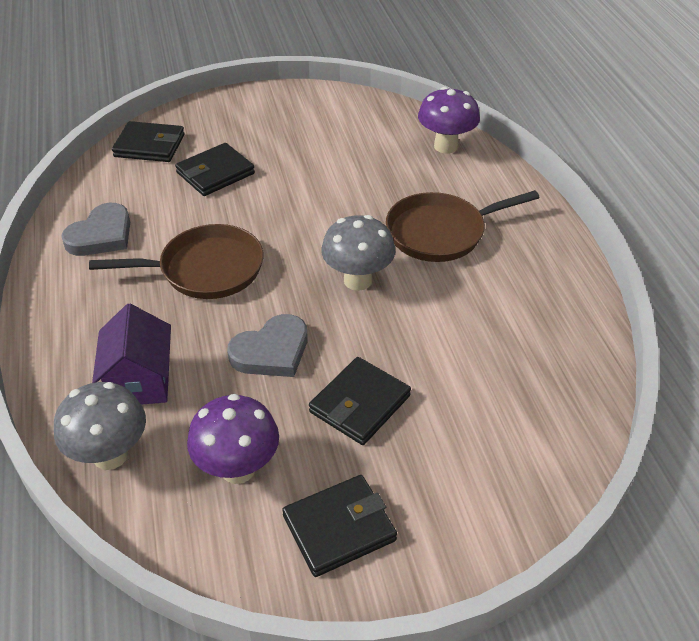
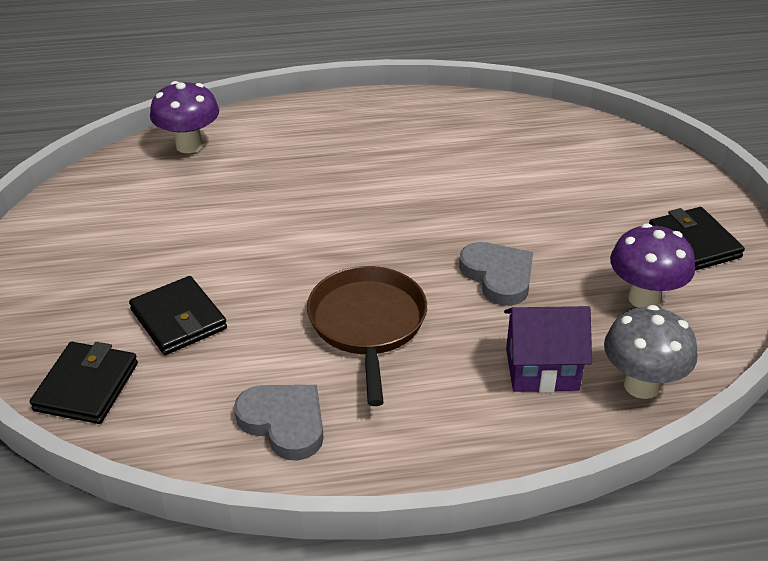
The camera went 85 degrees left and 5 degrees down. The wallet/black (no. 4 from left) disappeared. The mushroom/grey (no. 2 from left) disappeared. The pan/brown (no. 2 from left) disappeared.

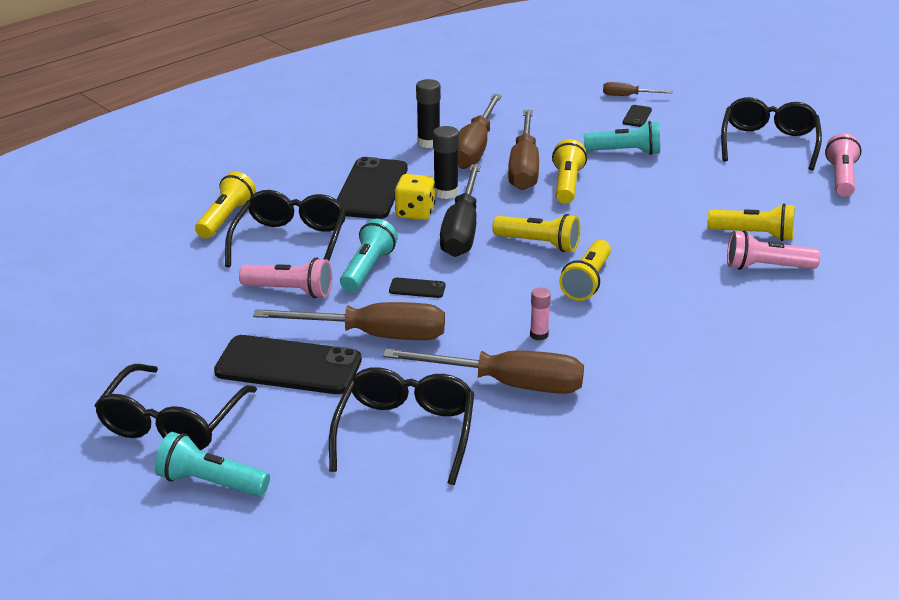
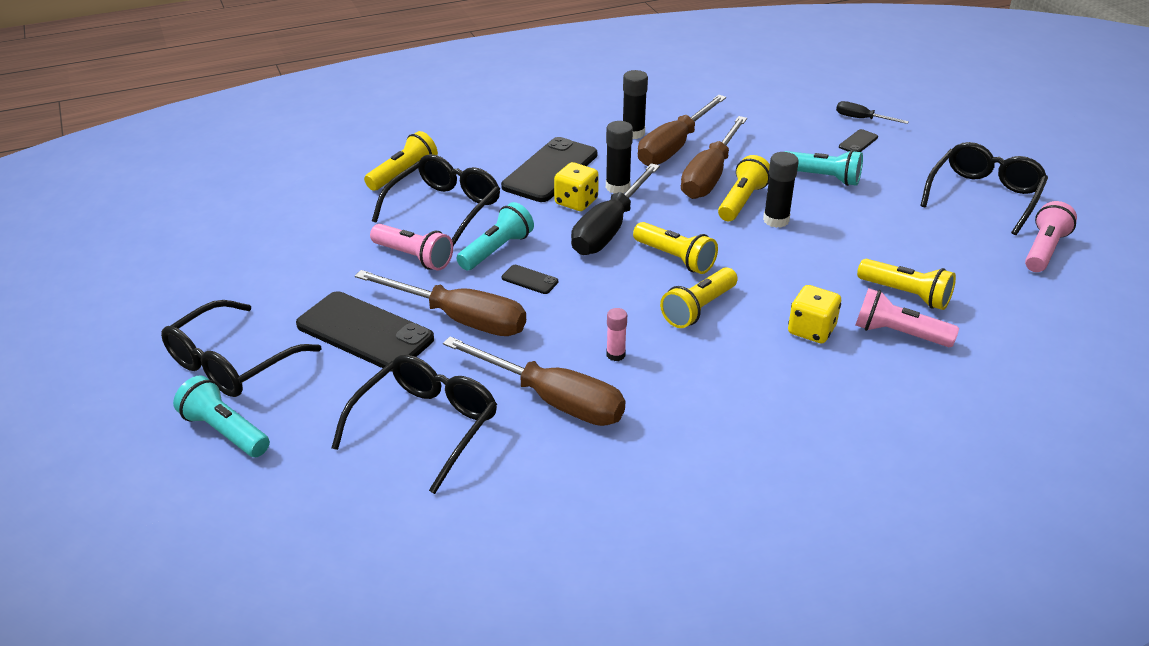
The camera went 20 degrees right and 5 degrees up. The glue stick/black (no. 3 from left) appeared. The dice/yellow (no. 2 from left) appeared. The screwdriver/brown (no. 5 from left) became the screwdriver/black (no. 2 from left).

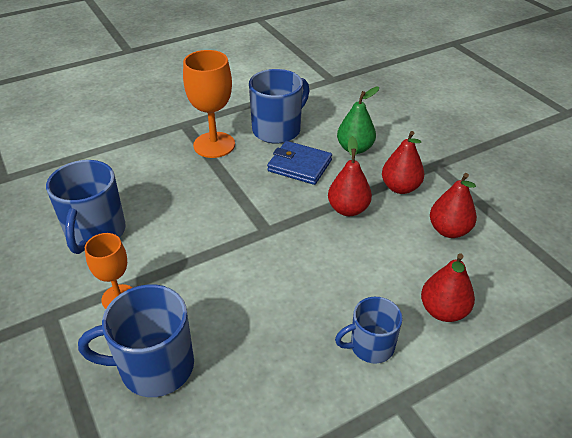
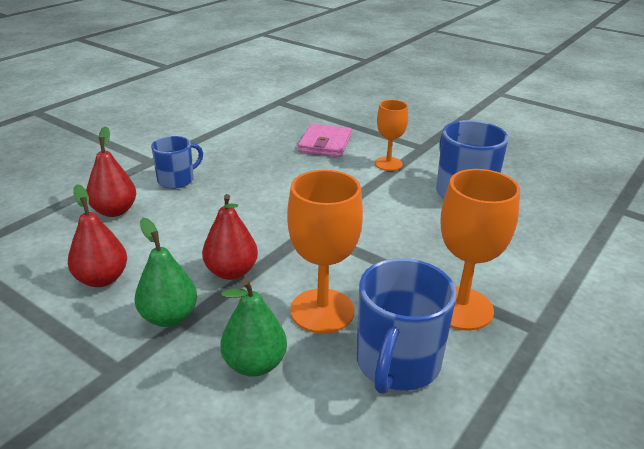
The camera went 155 degrees right and 10 degrees down. The mug/blue (no. 2 from left) was replaced by the wallet/pink. The wallet/blue was replaced by the goblet/orange (no. 1 from left). The pear/red (no. 2 from left) became the pear/green (no. 1 from left).

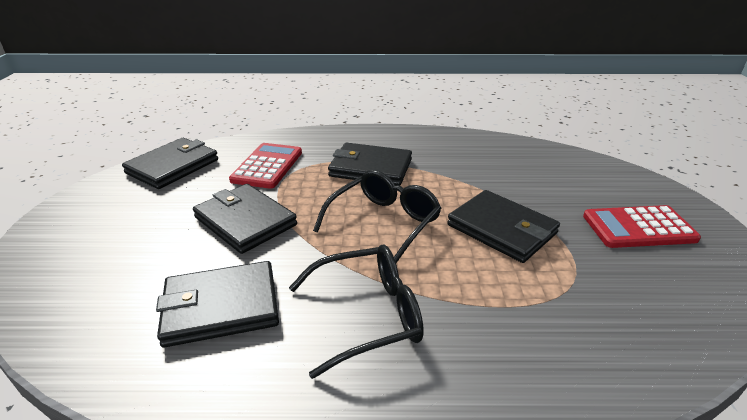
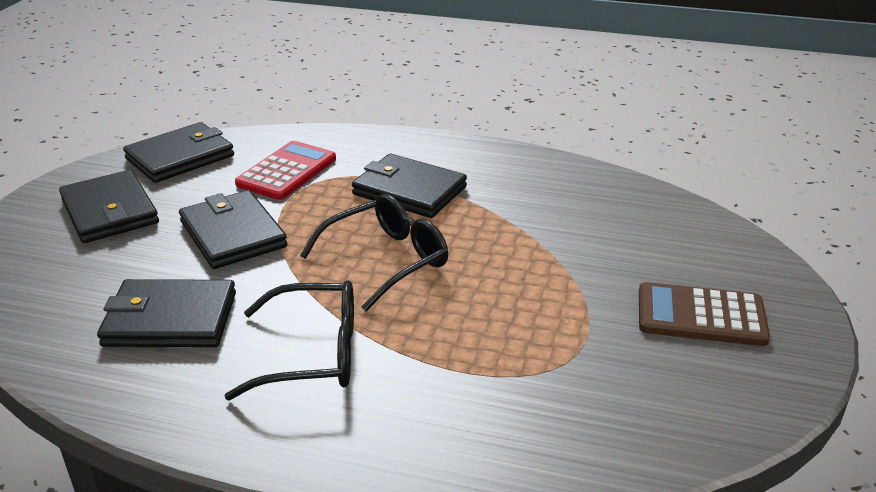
The camera went 15 degrees right and 0 degrees up. The wallet/black (no. 5 from left in the first image) moved. The calculator/red (no. 2 from left) became the calculator/brown.

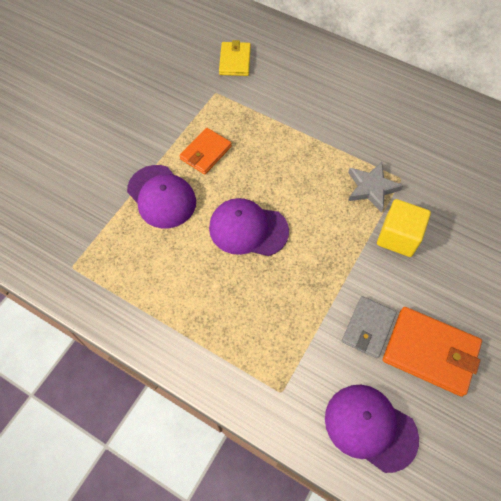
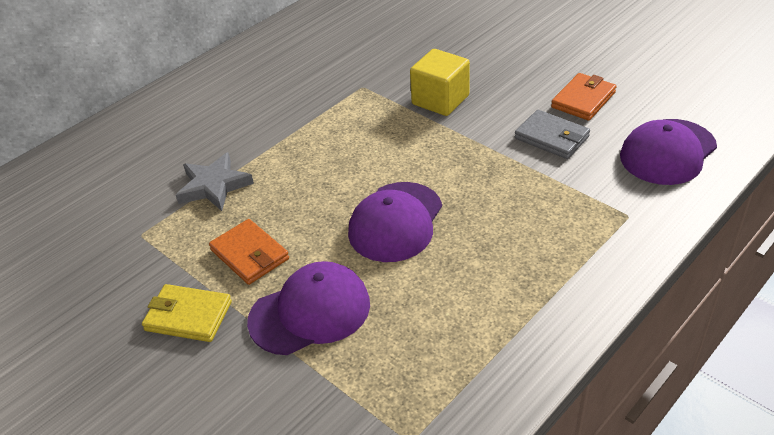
The camera went 75 degrees left and 20 degrees down. The wallet/yellow moved. The star/grey moved. The wallet/orange (no. 2 from left) changed to 0.65 times the size.

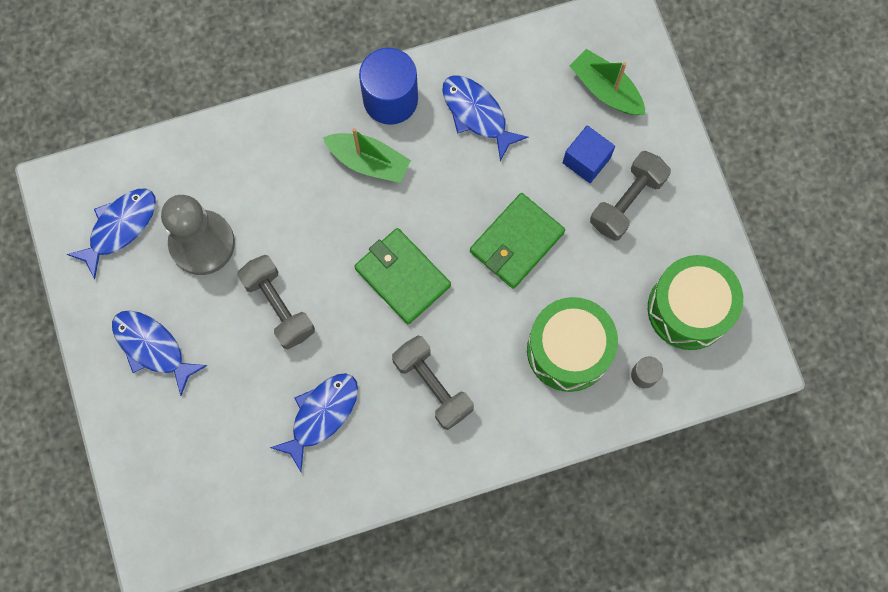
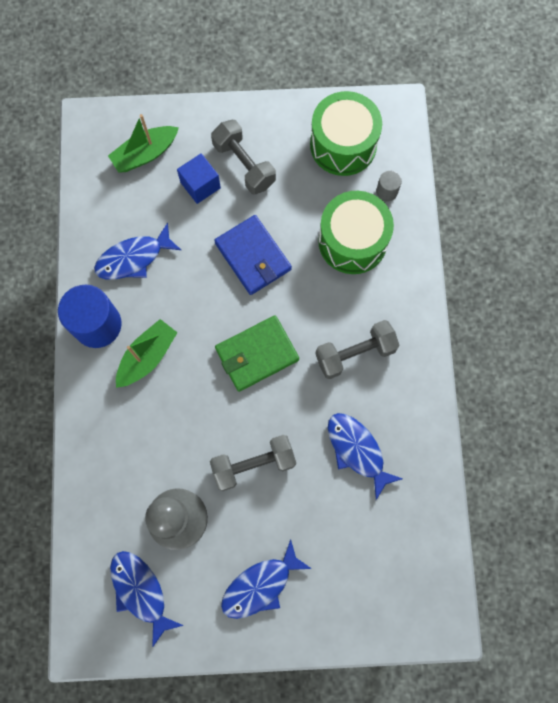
The camera went 75 degrees left and 0 degrees up. The wallet/green (no. 2 from left) became the wallet/blue.

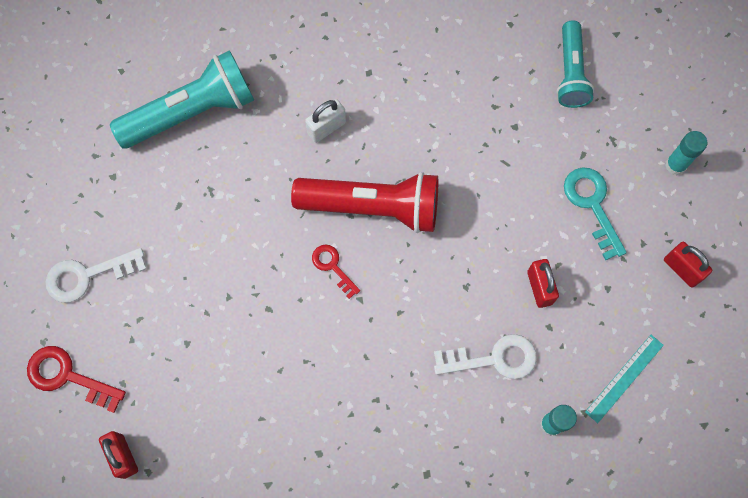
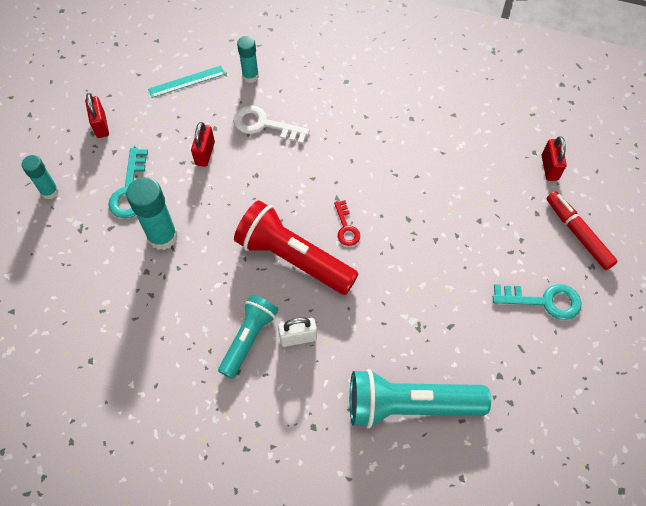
The camera went 155 degrees left and 10 degrees down. The glue stick/turquoise (no. 2 from left) appeared. The flashlight/turquoise (no. 2 from left in the first image) moved. The key/red (no. 1 from left) was replaced by the marker/red. The key/white (no. 1 from left) became the key/turquoise (no. 2 from left).

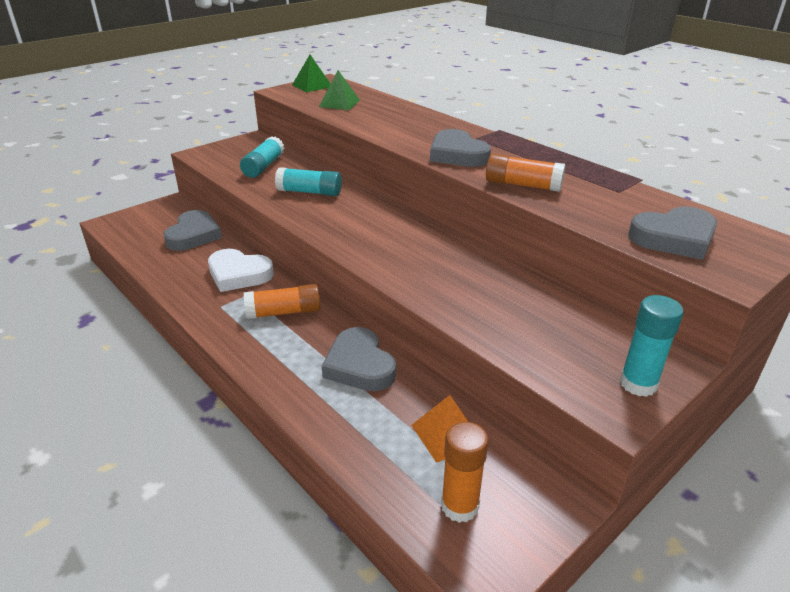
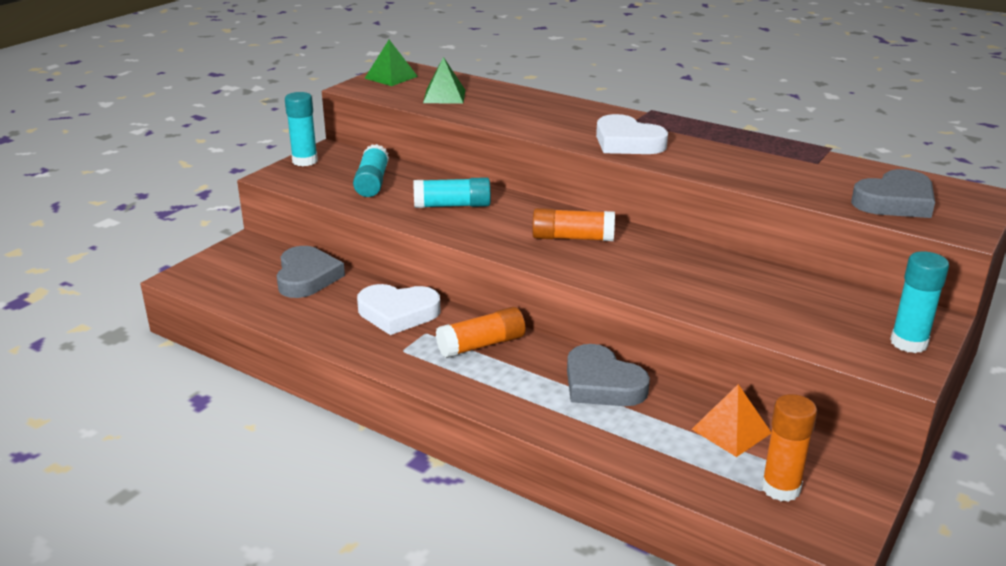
The camera went 15 degrees left and 5 degrees down. The glue stick/turquoise (no. 1 from left) appeared. The glue stick/orange (no. 3 from left in the first image) moved. The heart/grey (no. 3 from left) became the heart/white (no. 2 from left).

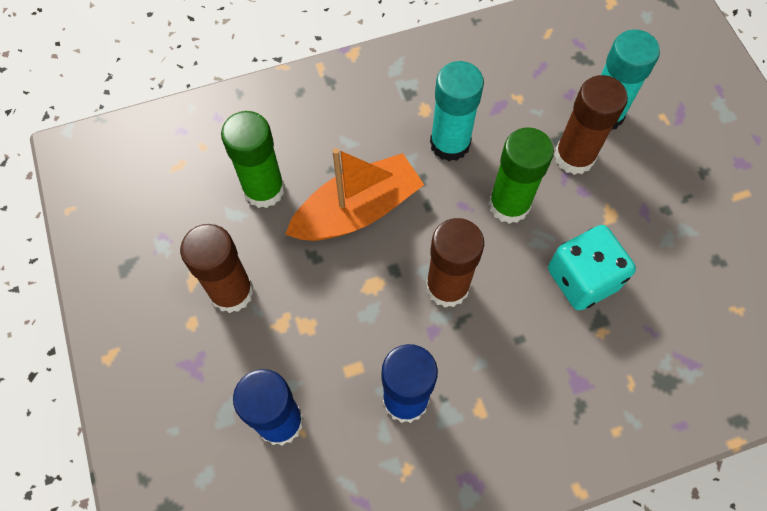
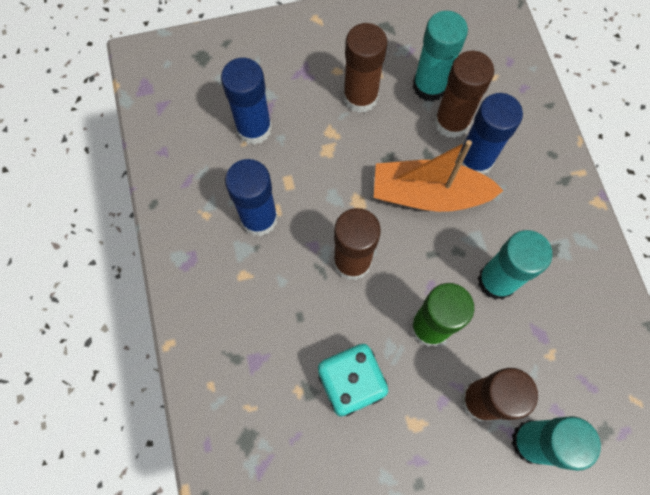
The camera went 95 degrees right and 5 degrees up. The glue stick/turquoise (no. 1 from left) appeared. The glue stick/blue (no. 3 from left) appeared. The glue stick/green (no. 1 from left) became the glue stick/brown (no. 3 from left). The boat/orange turned 120 degrees clockwise.

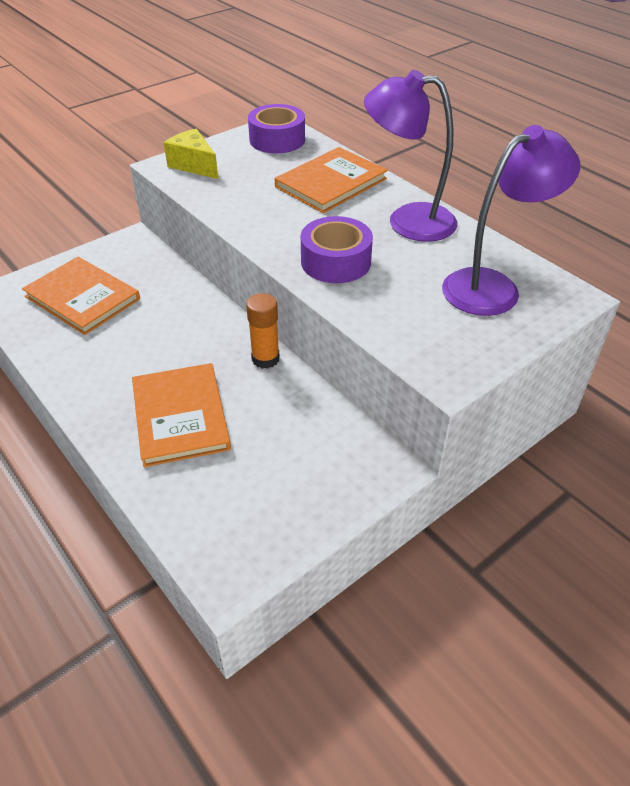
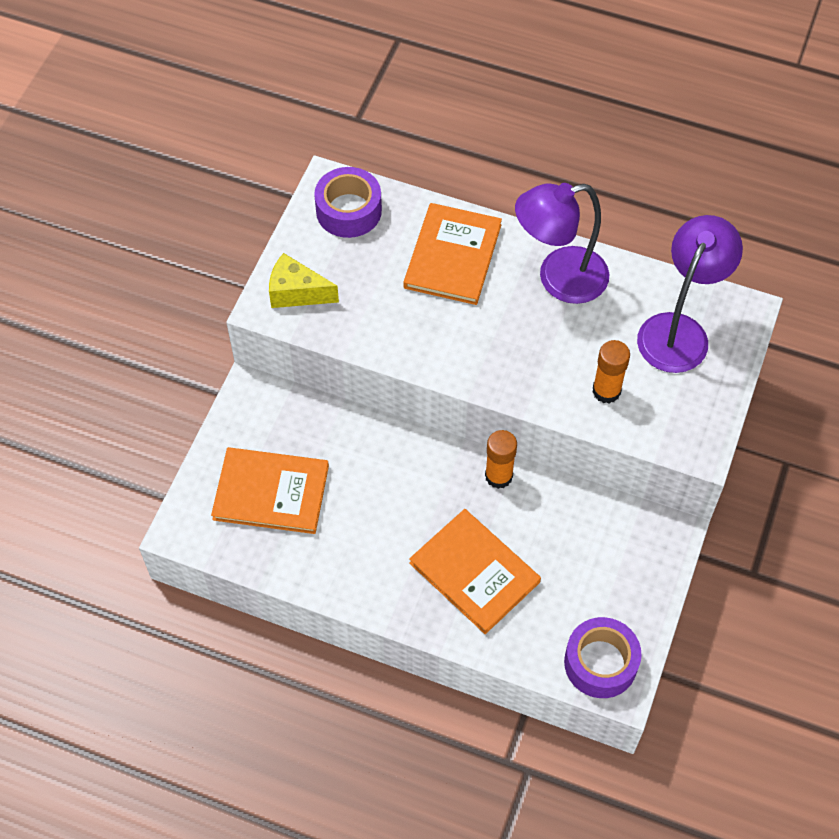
The camera went 30 degrees left and 15 degrees up. The glue stick/orange (no. 2 from left) appeared. The tape/purple (no. 2 from left) moved.

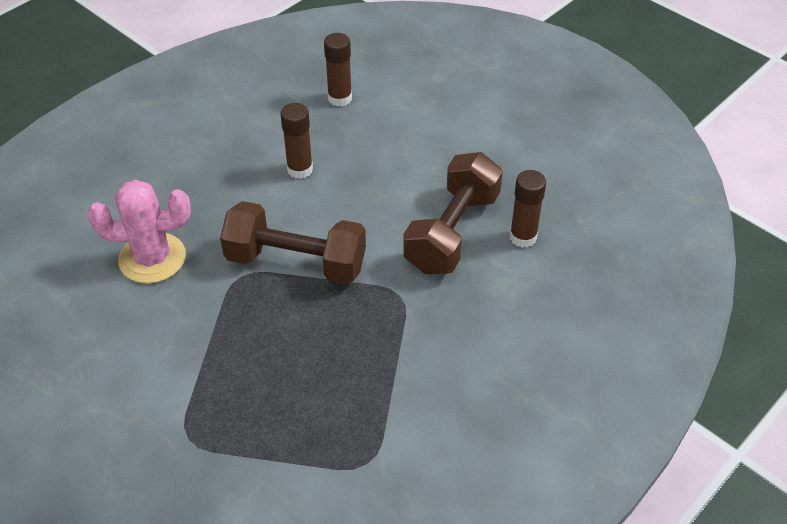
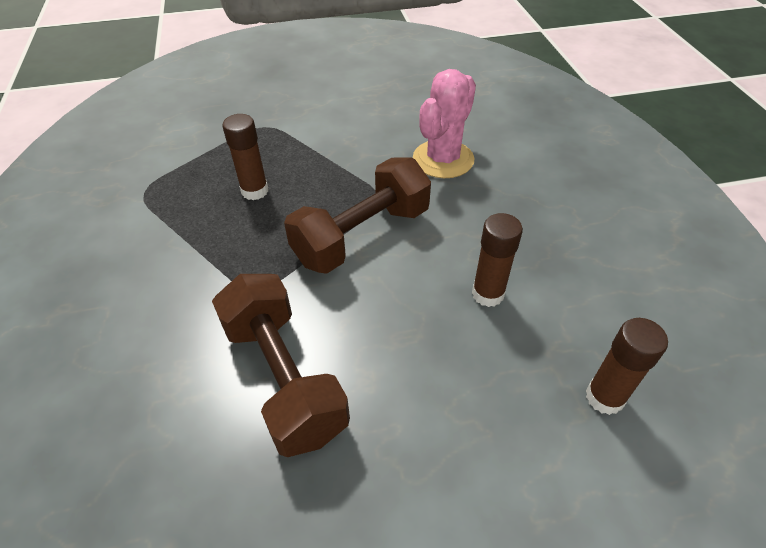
The camera went 125 degrees right and 0 degrees up. The glue stick/brown (no. 3 from left in the first image) moved.

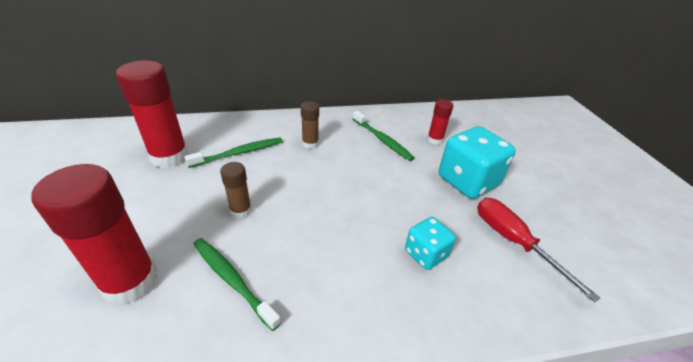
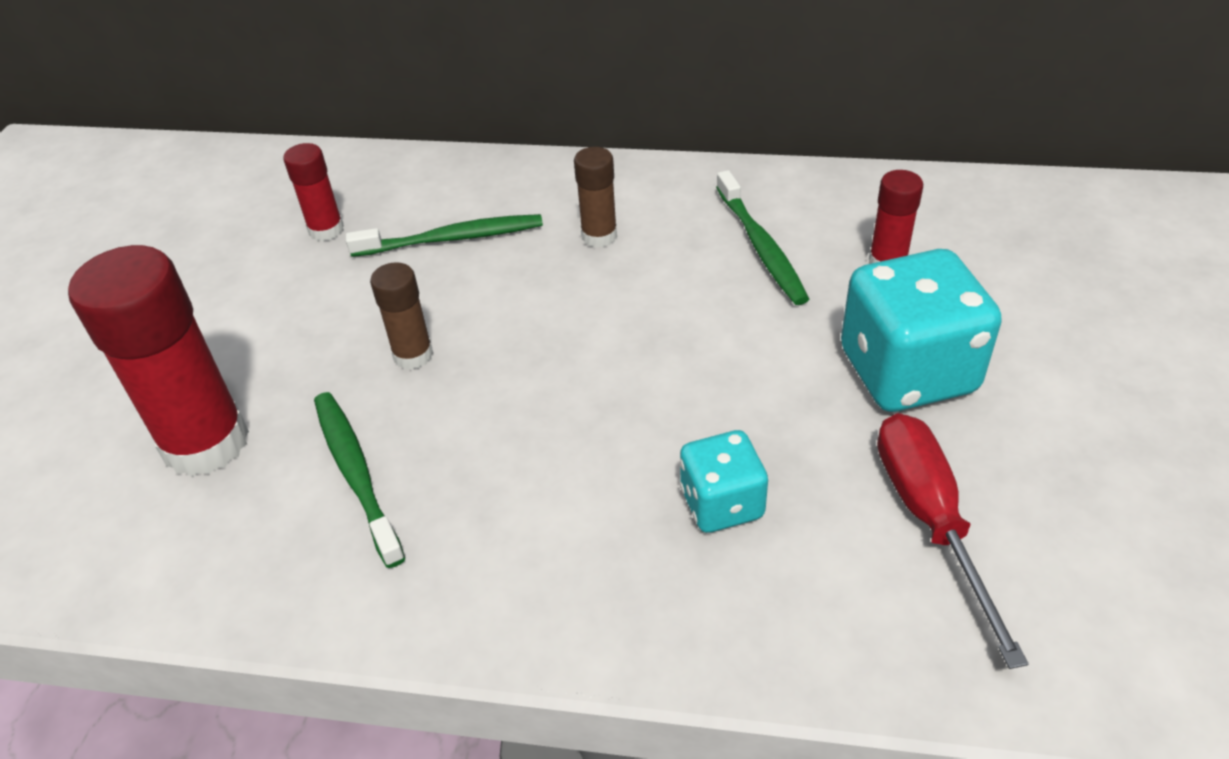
The camera went 25 degrees right and 5 degrees up. The glue stick/red (no. 2 from left) changed to 0.51 times the size.

